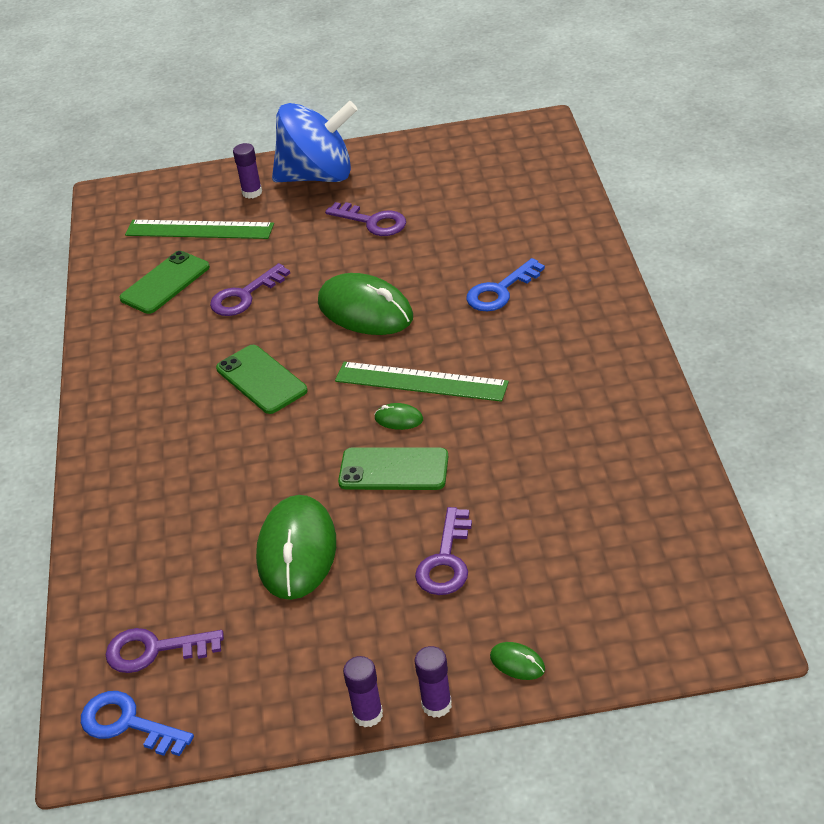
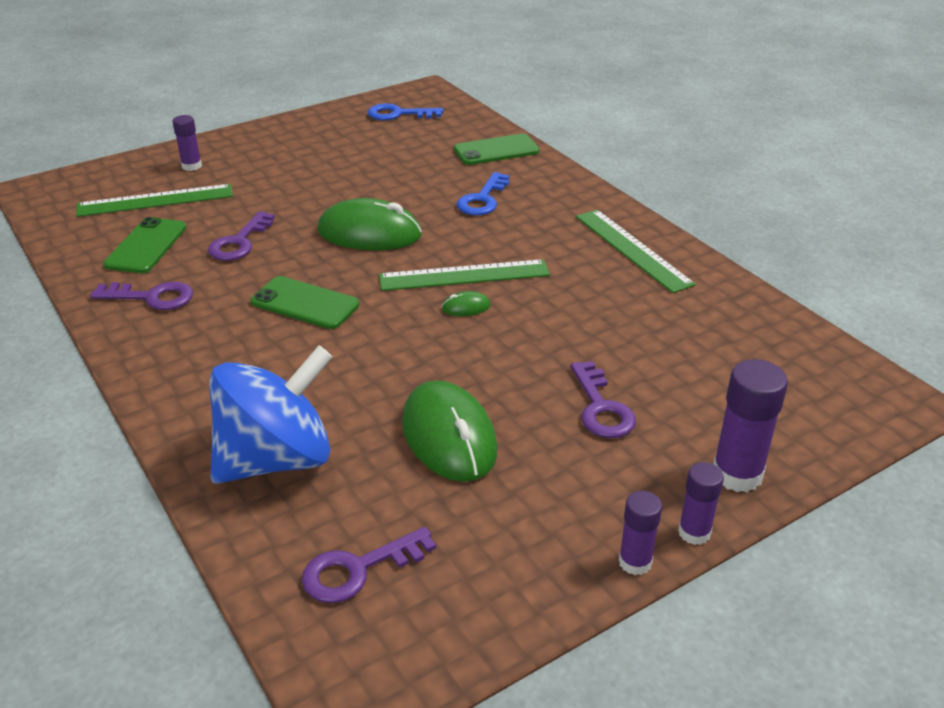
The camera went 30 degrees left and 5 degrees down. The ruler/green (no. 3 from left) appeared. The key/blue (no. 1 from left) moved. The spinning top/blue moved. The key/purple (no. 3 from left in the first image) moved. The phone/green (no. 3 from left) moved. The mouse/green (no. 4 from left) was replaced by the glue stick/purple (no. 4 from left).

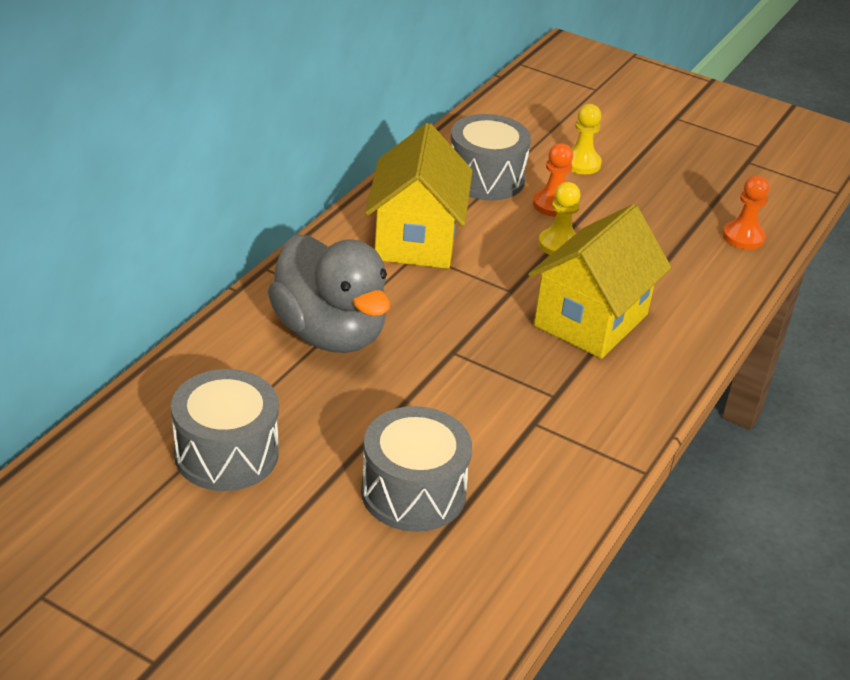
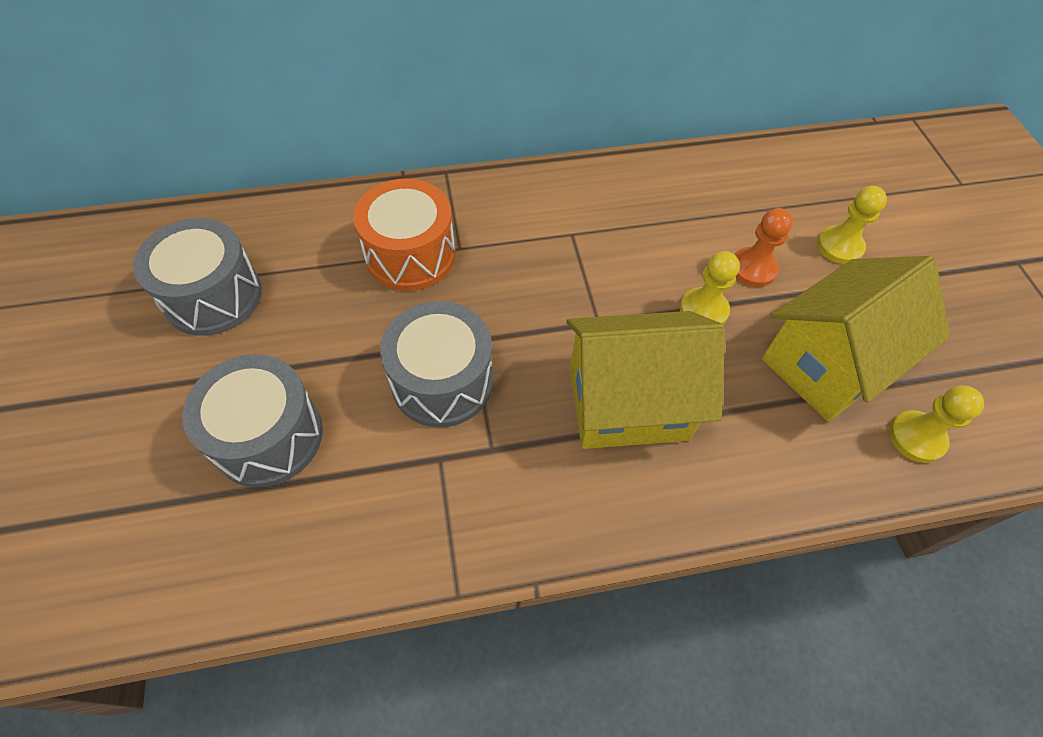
The camera went 50 degrees right and 20 degrees up. The house/yellow (no. 1 from left in the first image) moved. The drum/grey (no. 3 from left) moved. The duck/grey was replaced by the drum/orange. The pawn/orange (no. 2 from left) became the pawn/yellow (no. 3 from left).

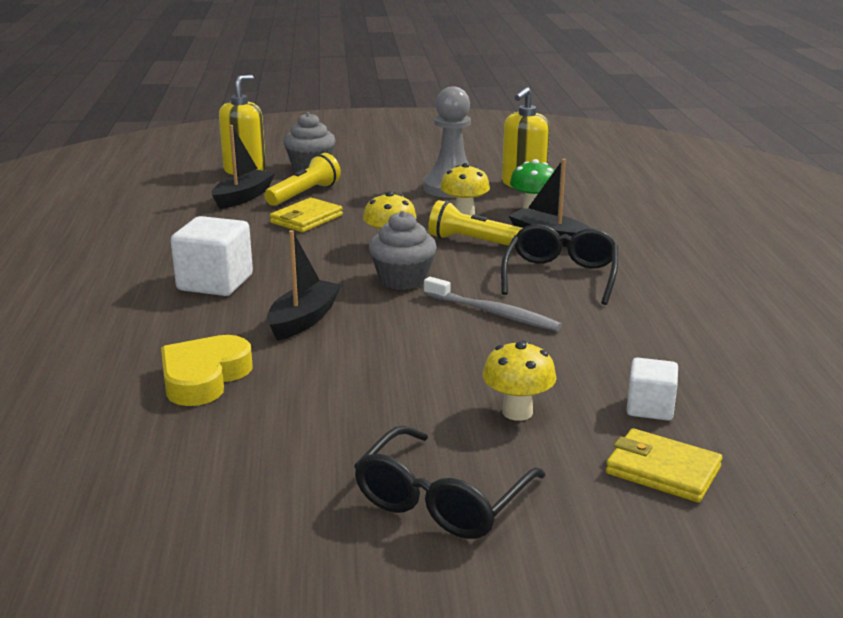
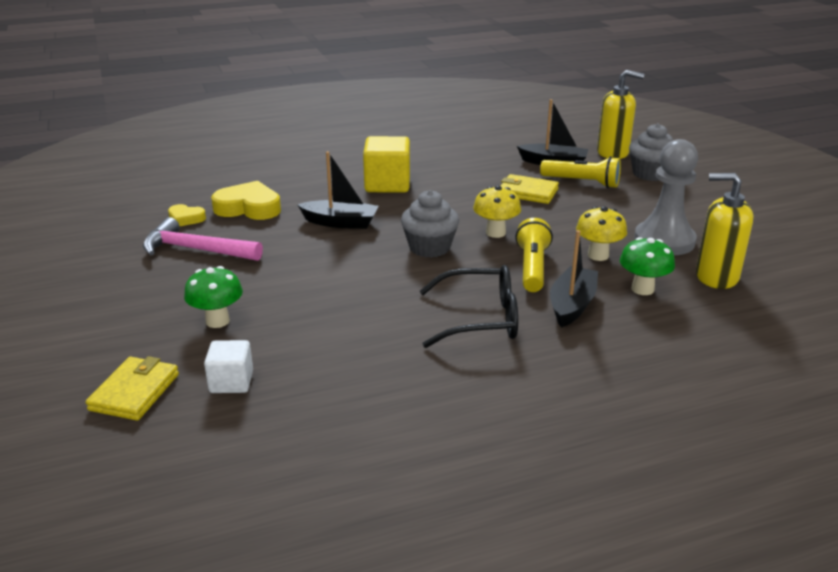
The camera went 75 degrees right and 5 degrees up. The glasses/black (no. 1 from left) disappeared. The toothbrush/grey disappeared. The hammer/pink appeared. The heart/yellow (no. 1 from left) appeared. The cube/white (no. 1 from left) became the cube/yellow. The mushroom/yellow (no. 3 from left) became the mushroom/green (no. 1 from left).

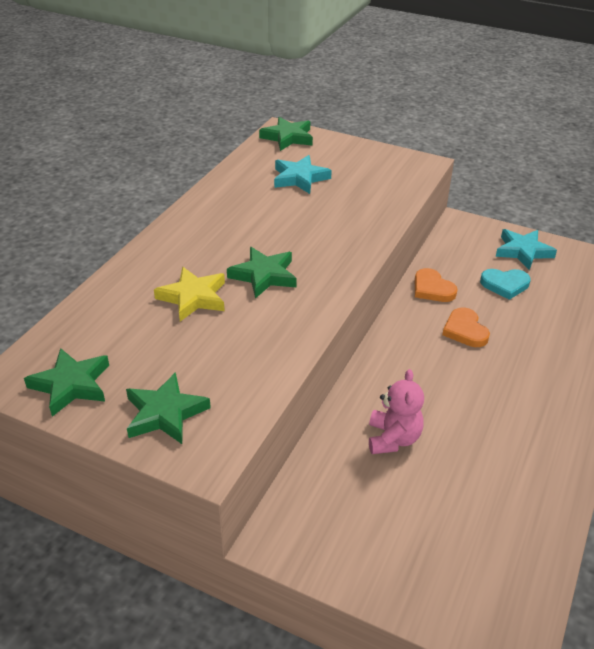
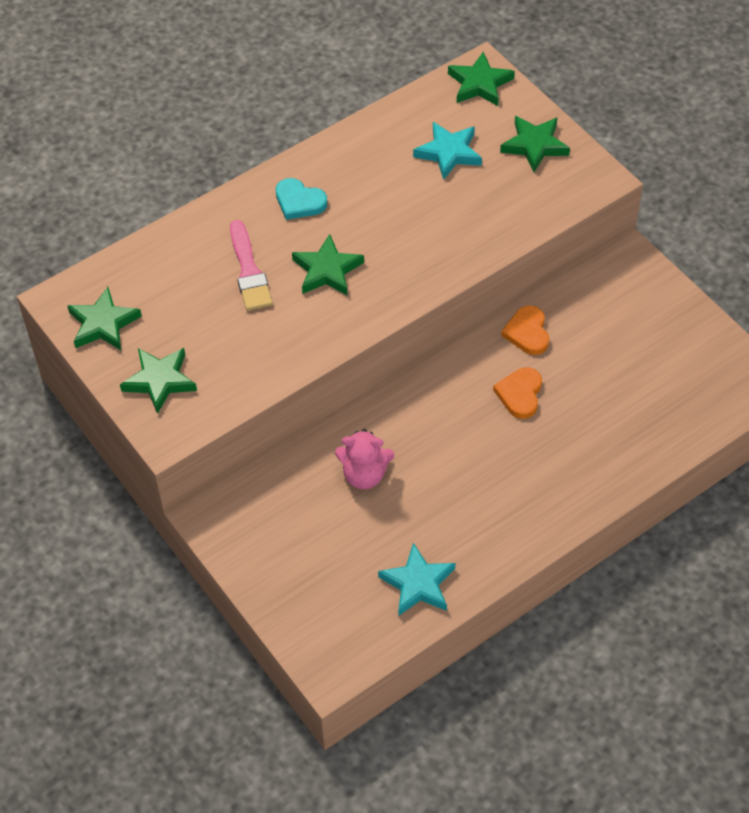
The camera went 30 degrees right and 15 degrees up. The star/green (no. 5 from left) appeared. The heart/turquoise moved. The star/turquoise (no. 2 from left in the first image) moved. The star/yellow was replaced by the brush/pink. The teddy bear/pink turned 60 degrees clockwise.

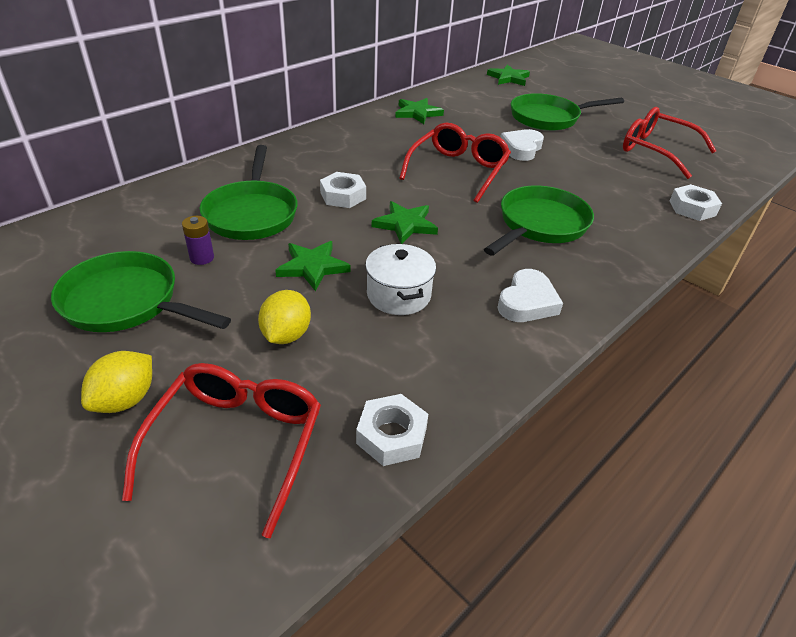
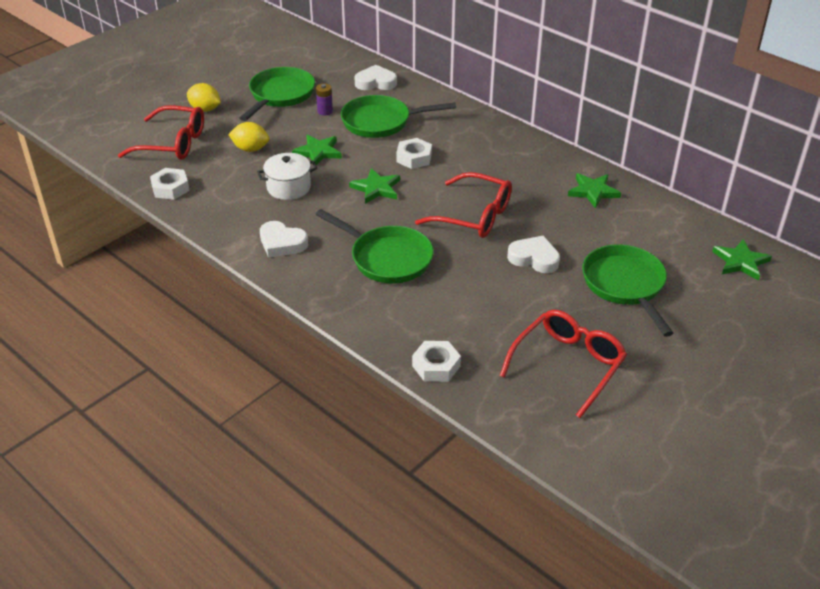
The camera went 90 degrees right and 0 degrees up. The heart/white (no. 2 from left) appeared.

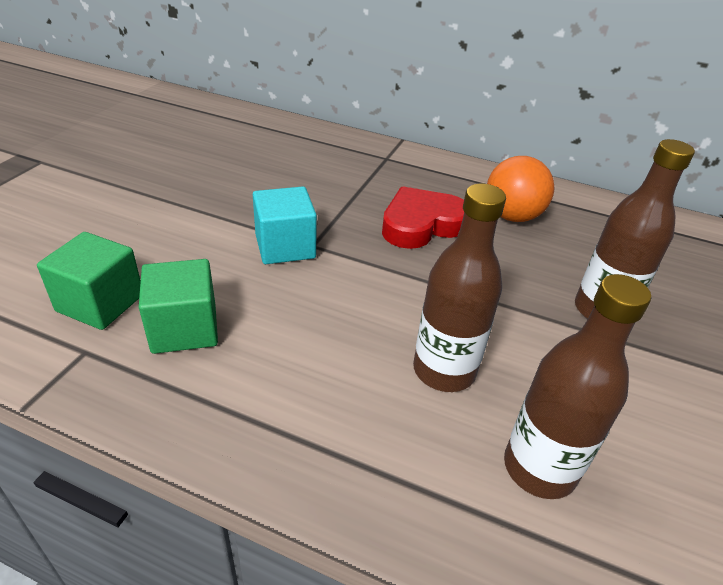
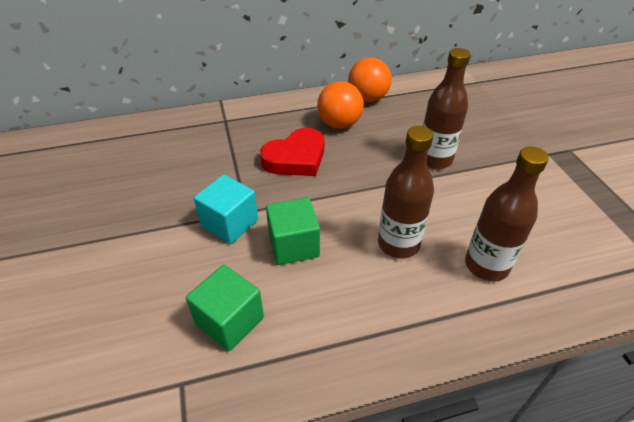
The camera went 35 degrees left and 5 degrees up. The ball/orange (no. 2 from left) appeared. The cube/green (no. 1 from left in the first image) moved. The heart/red turned 150 degrees counterclockwise.

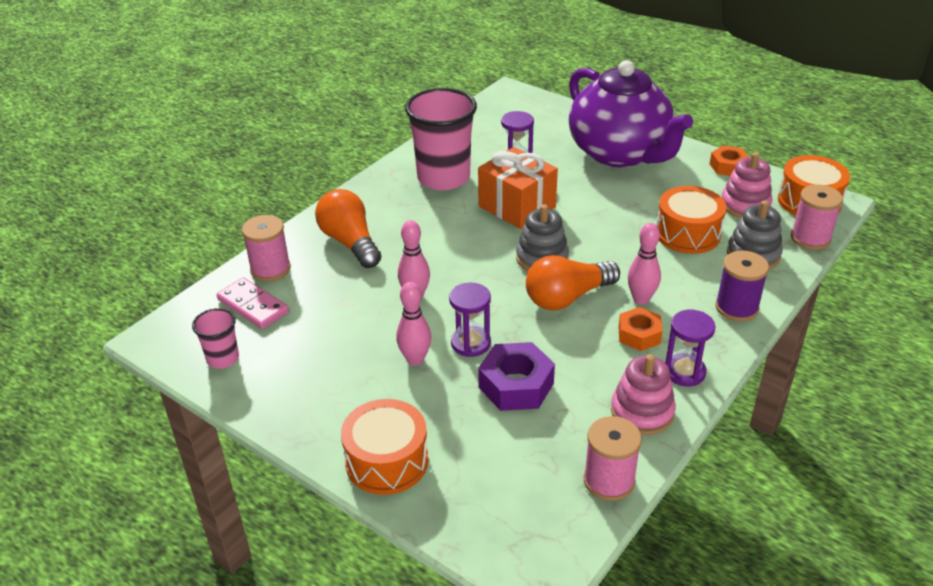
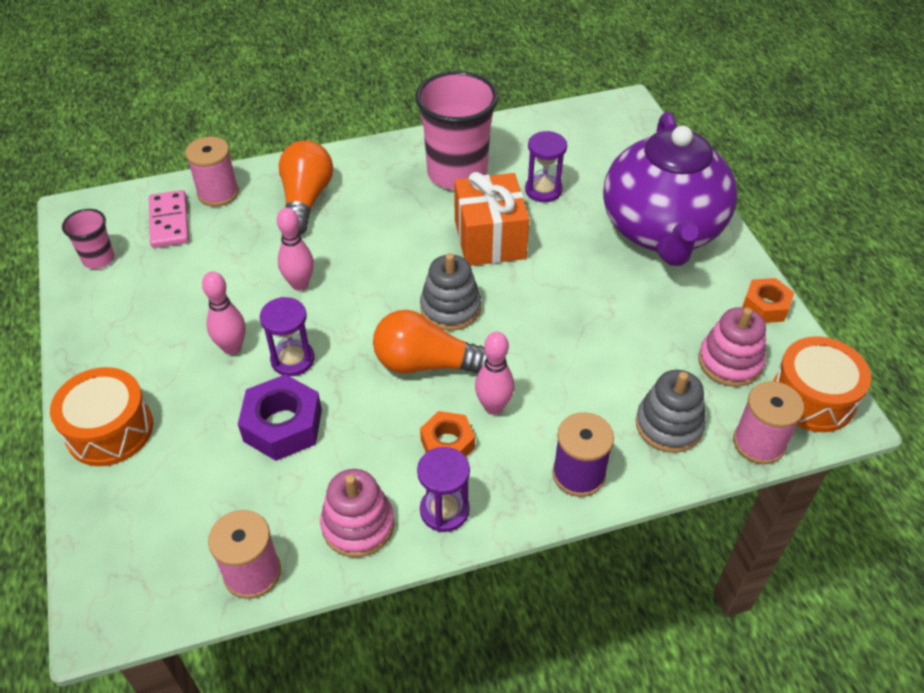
The camera went 35 degrees right and 10 degrees up. The drum/orange (no. 2 from left) disappeared.

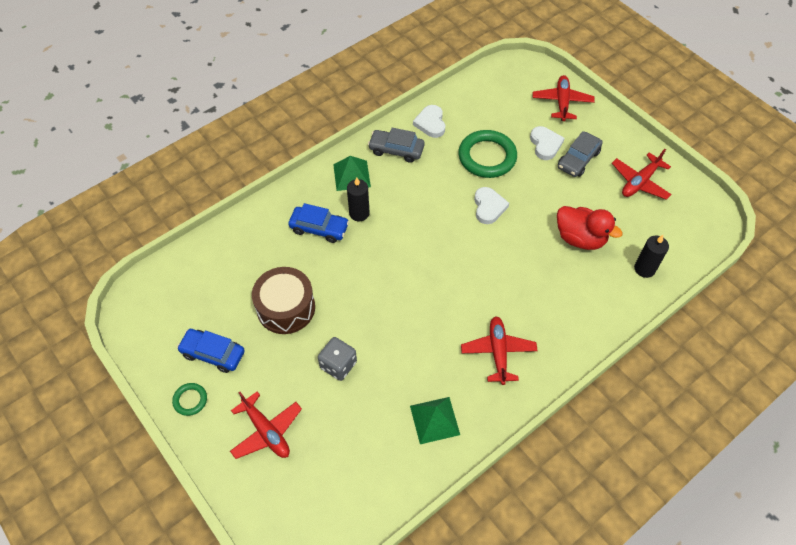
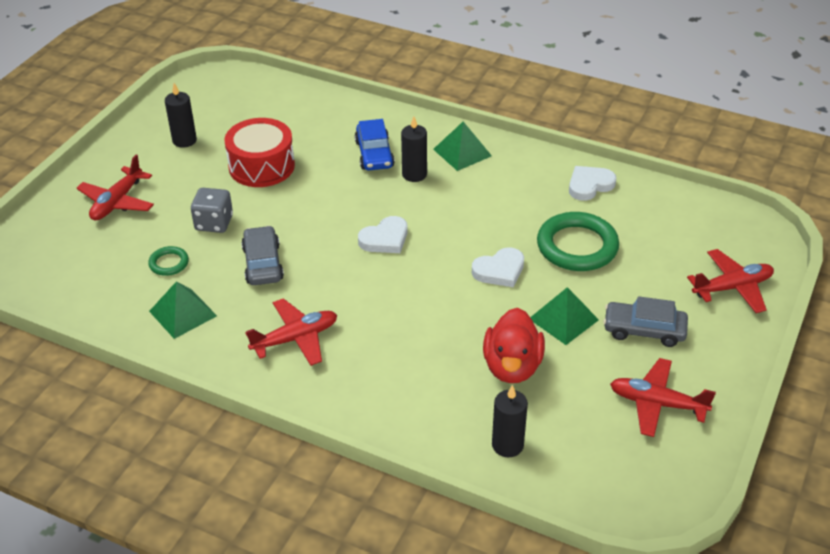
The camera went 65 degrees right and 15 degrees down. The pyramid/green (no. 3 from left) appeared. The ring/green (no. 1 from left) moved. The car/grey (no. 1 from left) moved. The heart/white (no. 3 from left in the first image) moved. The car/blue (no. 1 from left) was replaced by the candle/black (no. 1 from left). The drum/brown became the drum/red.

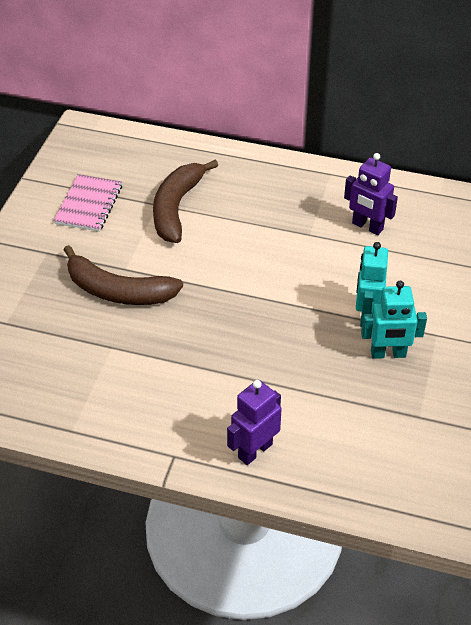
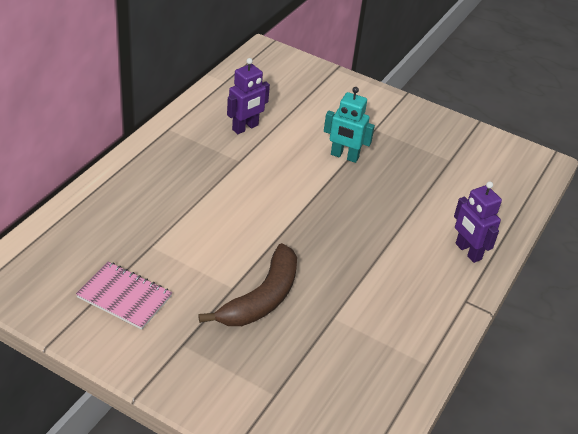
The camera went 80 degrees left and 5 degrees down. The banana/brown (no. 2 from left) disappeared. The robot/turquoise (no. 2 from left) disappeared.

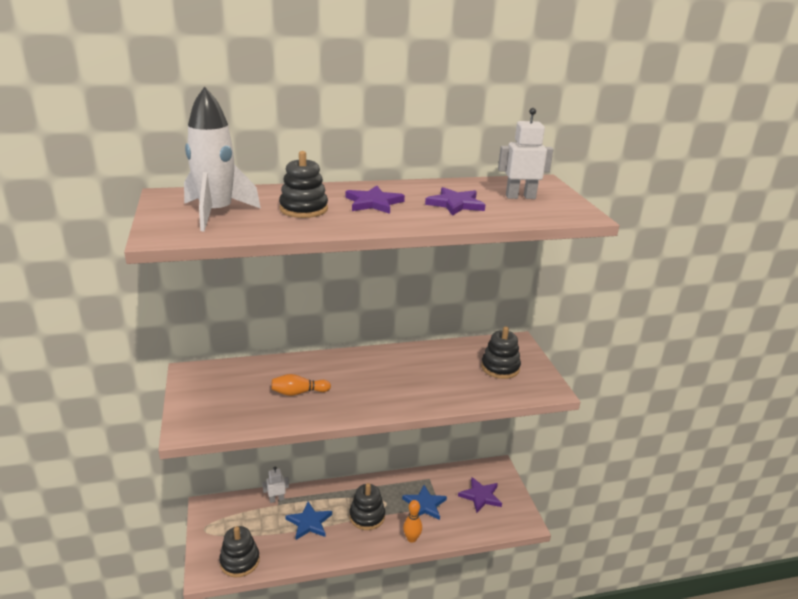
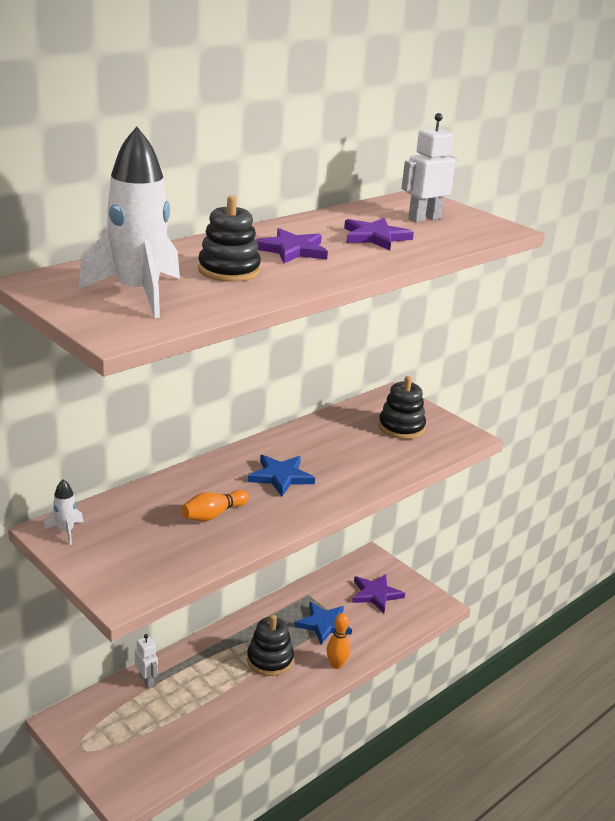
The camera went 30 degrees left and 0 degrees up. The stacking toy/black (no. 1 from left) disappeared. The rocket/white (no. 1 from left) appeared. The star/blue (no. 1 from left) moved. The robot/white (no. 1 from left) turned 105 degrees clockwise.

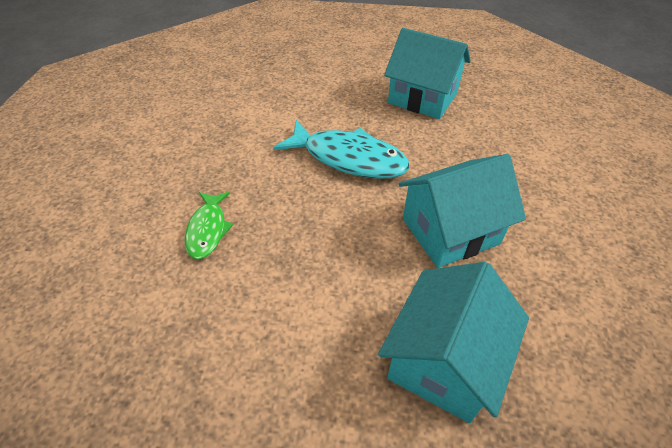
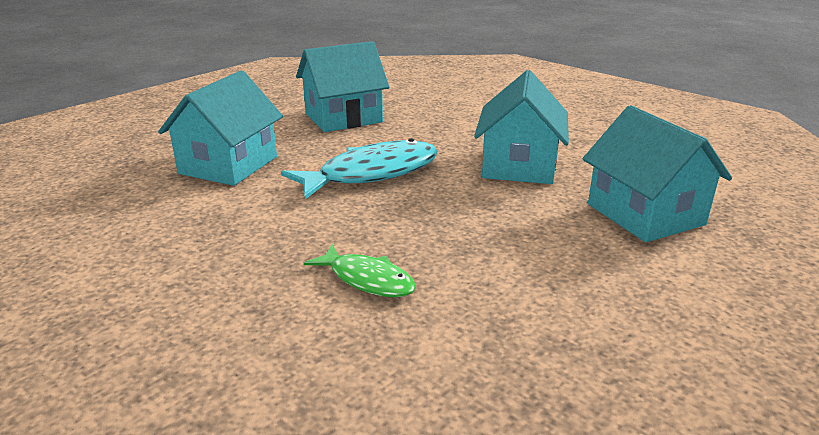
The camera went 55 degrees left and 20 degrees down. The house/turquoise (no. 1 from left) appeared.

